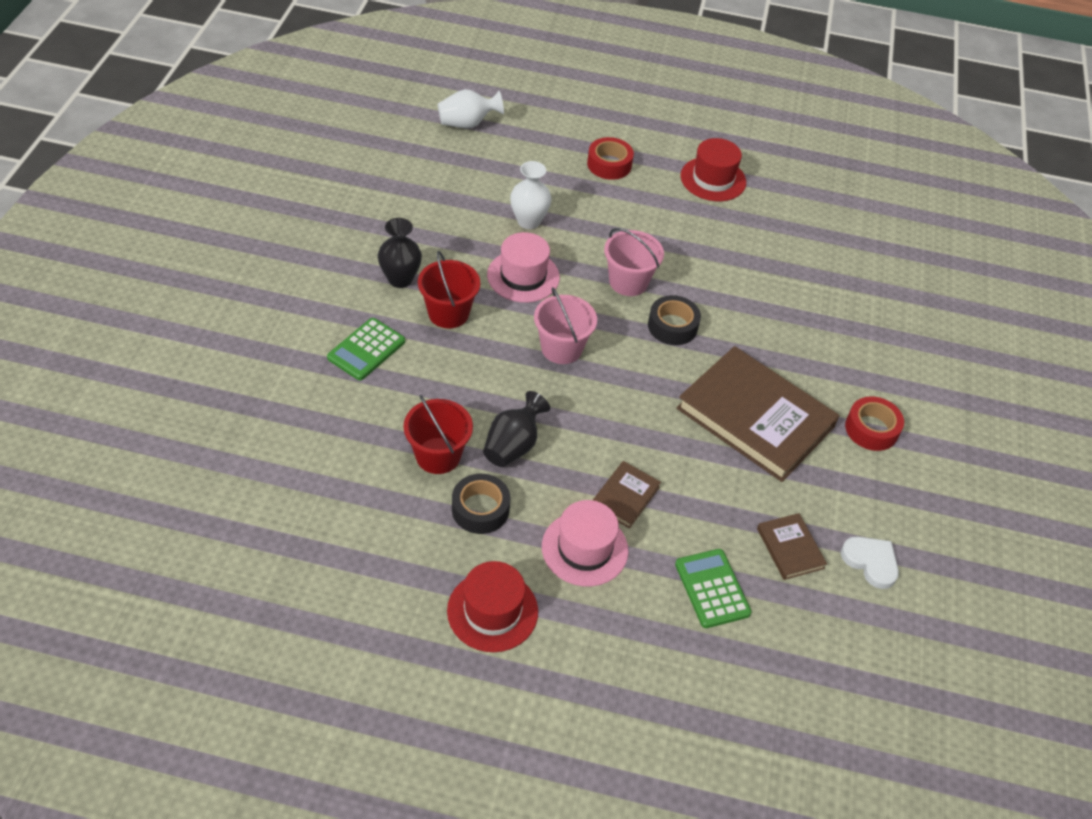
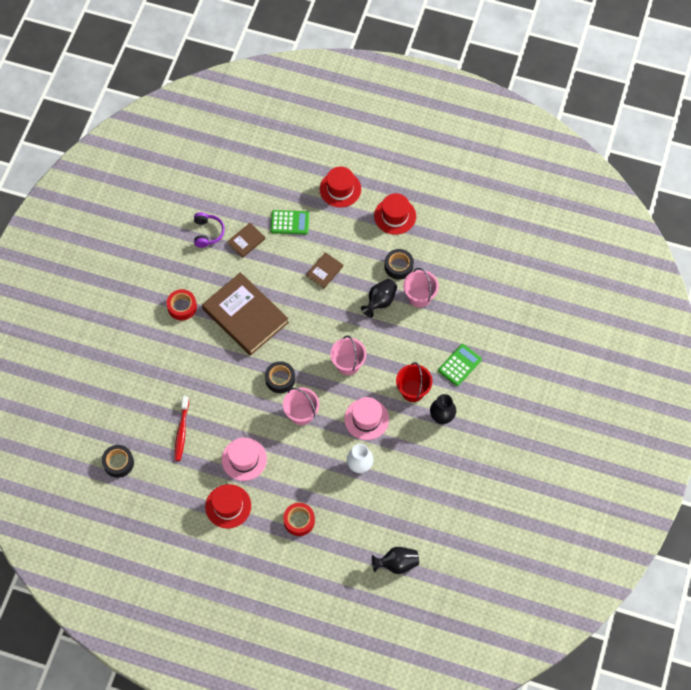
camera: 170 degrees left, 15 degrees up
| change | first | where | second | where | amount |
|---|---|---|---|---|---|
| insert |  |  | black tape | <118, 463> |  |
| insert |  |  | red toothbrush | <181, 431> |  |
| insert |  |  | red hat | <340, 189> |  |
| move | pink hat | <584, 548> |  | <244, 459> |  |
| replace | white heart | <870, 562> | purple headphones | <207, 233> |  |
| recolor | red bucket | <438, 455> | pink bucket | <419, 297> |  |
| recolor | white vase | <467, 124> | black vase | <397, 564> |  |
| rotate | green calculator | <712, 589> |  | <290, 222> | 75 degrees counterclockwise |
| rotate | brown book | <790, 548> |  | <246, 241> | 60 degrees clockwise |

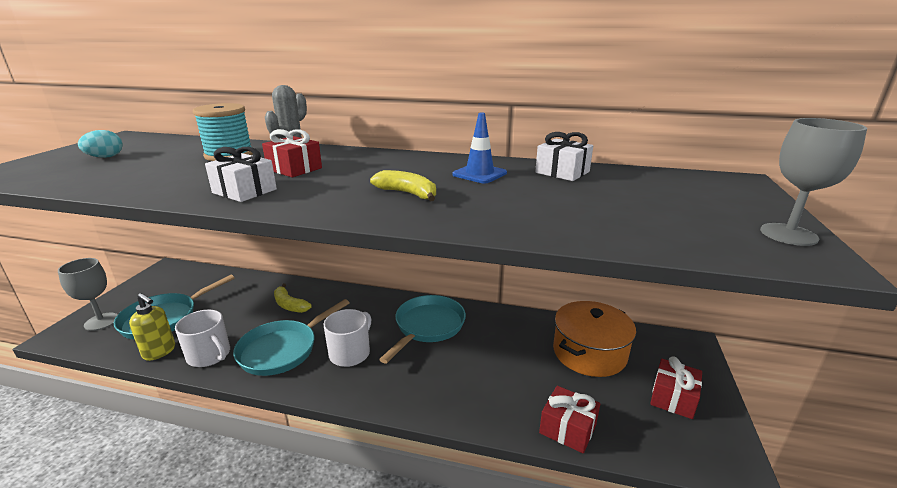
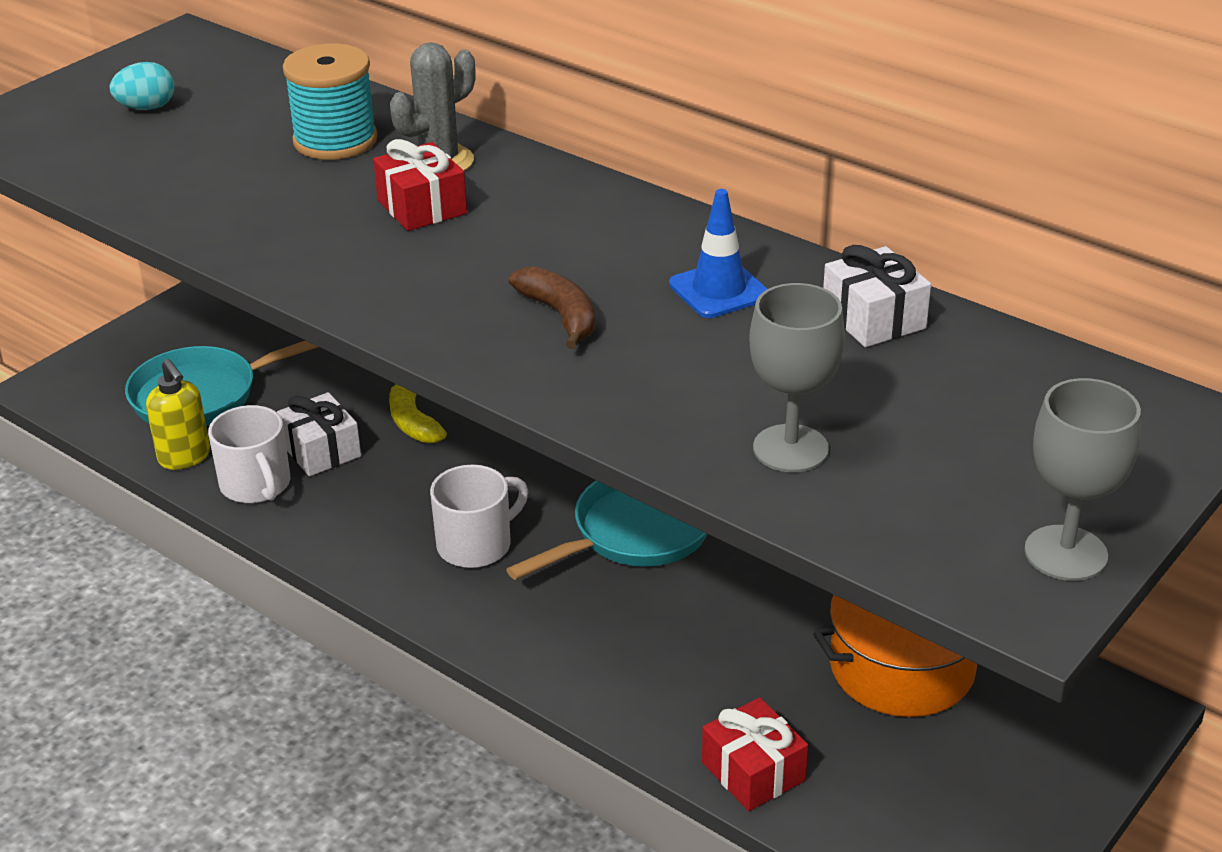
camera: 25 degrees right, 10 degrees up
| change | first | where | second | where | amount |
|---|---|---|---|---|---|
| delete | turquoise pan | <282, 350> |  |  |  |
| delete | red gift | <673, 398> |  |  |  |
| move | grey goblet | <101, 321> |  | <790, 449> |  |
| move | white gift | <244, 191> |  | <321, 450> |  |
| recolor | yellow banana | <407, 193> | brown banana | <560, 315> |  |

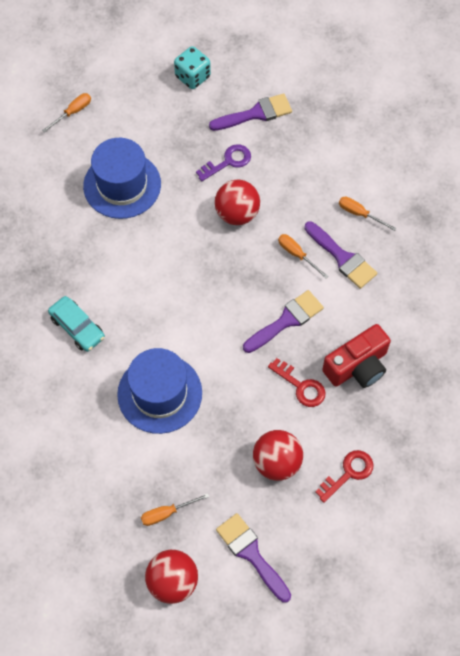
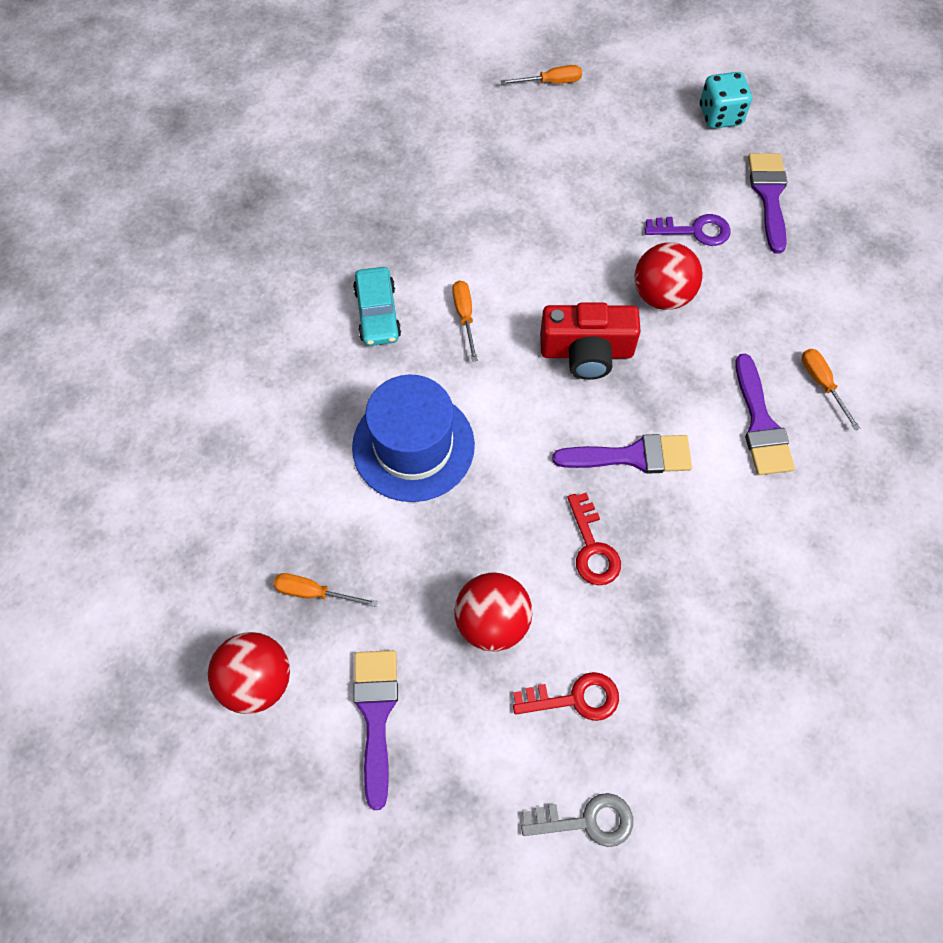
camera: 35 degrees right, 0 degrees up
| change | first | where | second | where | amount |
|---|---|---|---|---|---|
| delete | blue hat | <122, 185> |  |  |  |
| insert |  |  | grey key | <586, 821> |  |
| move | orange screwdriver | <297, 254> |  | <465, 316> |  |
| move | red camera | <357, 366> |  | <586, 352> |  |
| rotate | purple brush | <256, 114> |  | <769, 195> | 105 degrees counterclockwise |

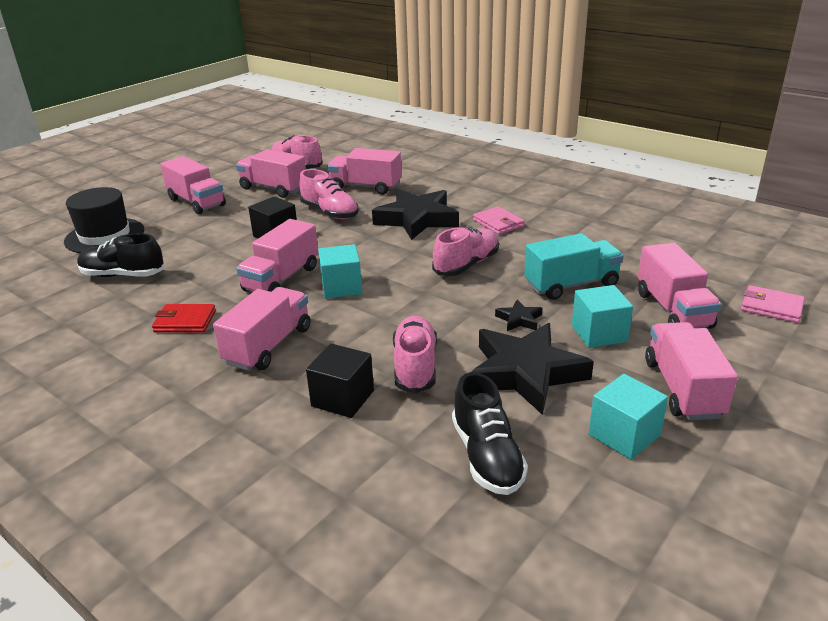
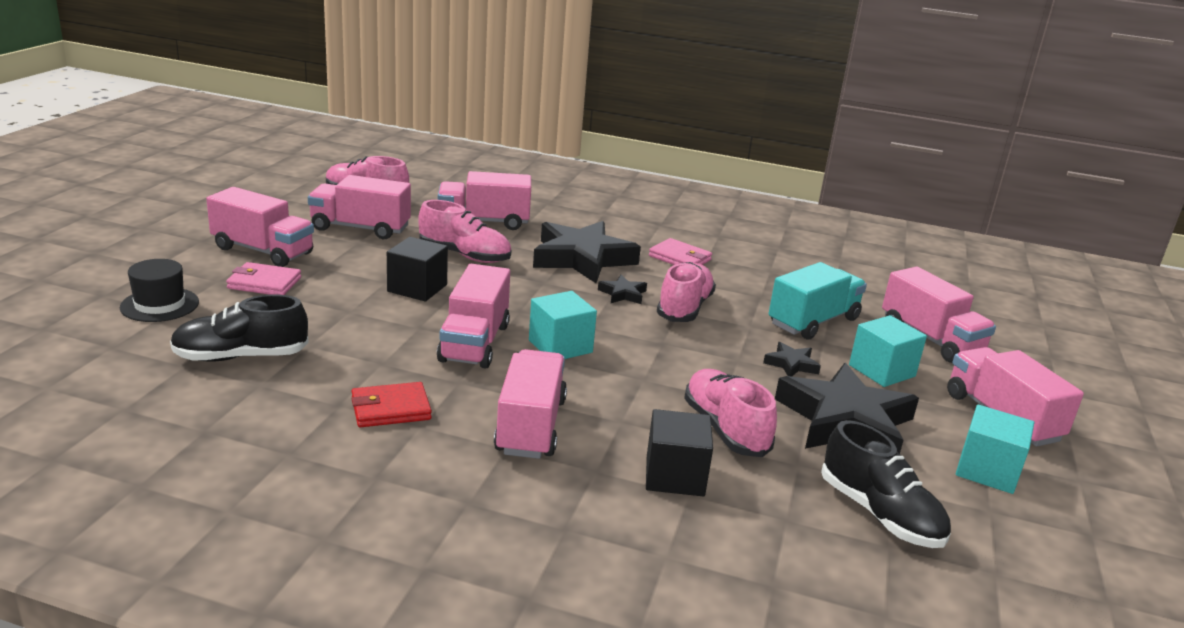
camera: 25 degrees left, 5 degrees down
| change | first | where | second | where | amount |
|---|---|---|---|---|---|
| insert |  |  | black star | <623, 294> |  |
| move | pink wallet | <771, 307> |  | <264, 283> |  |
| resize | black hat | <105, 236> |  | <160, 305> | x0.65 |

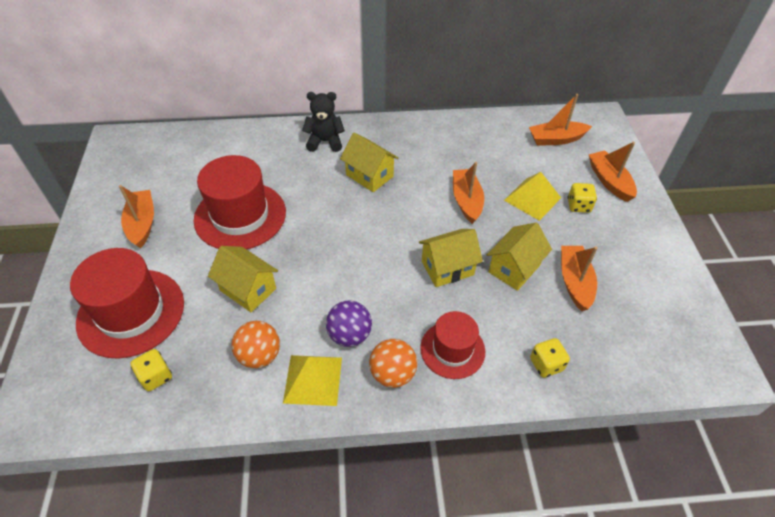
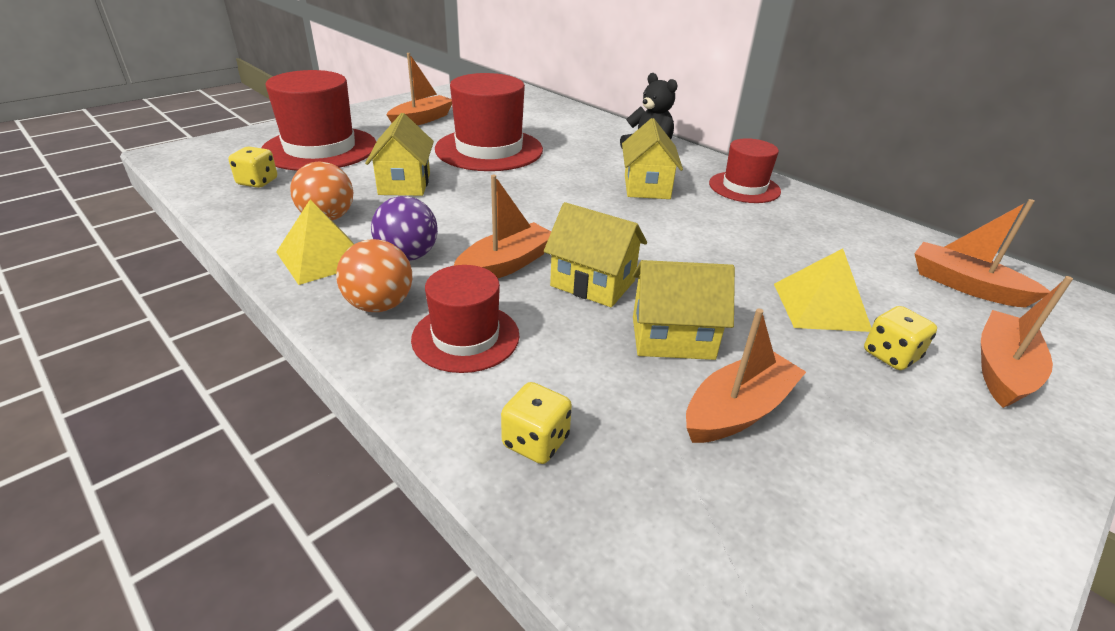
camera: 50 degrees right, 15 degrees down
| change | first | where | second | where | amount |
|---|---|---|---|---|---|
| insert |  |  | red hat | <744, 187> |  |
| move | orange boat | <466, 201> |  | <505, 265> |  |

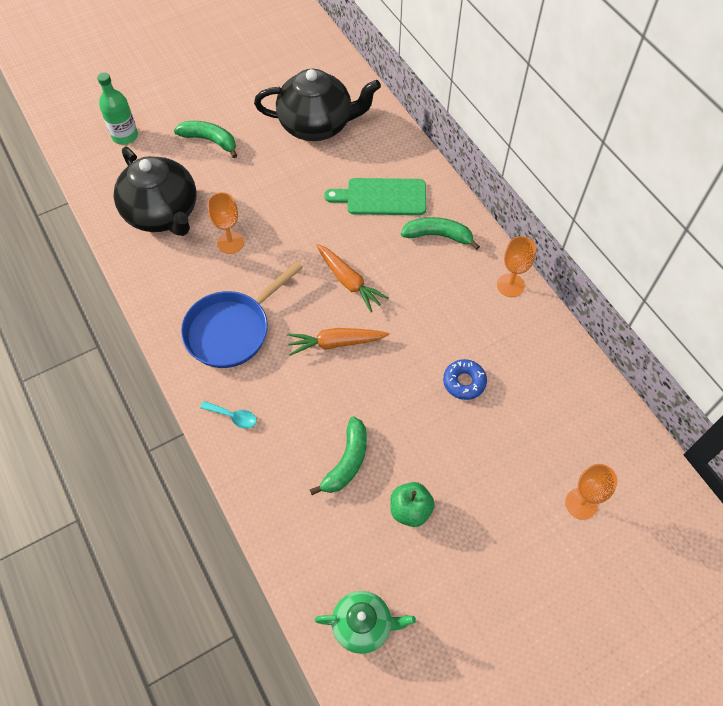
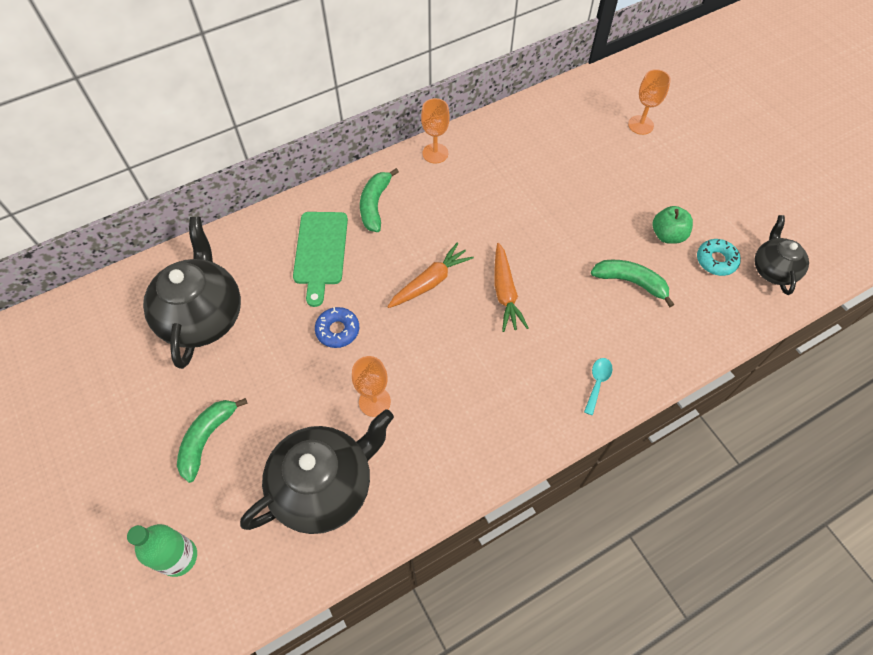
camera: 90 degrees left, 0 degrees up
| change | first | where | second | where | amount |
|---|---|---|---|---|---|
| delete | blue pan | <232, 330> |  |  |  |
| insert |  |  | turquoise donut | <716, 260> |  |
| move | blue donut | <464, 382> |  | <337, 330> |  |
| recolor | green teapot | <363, 625> | black teapot | <773, 269> |  |

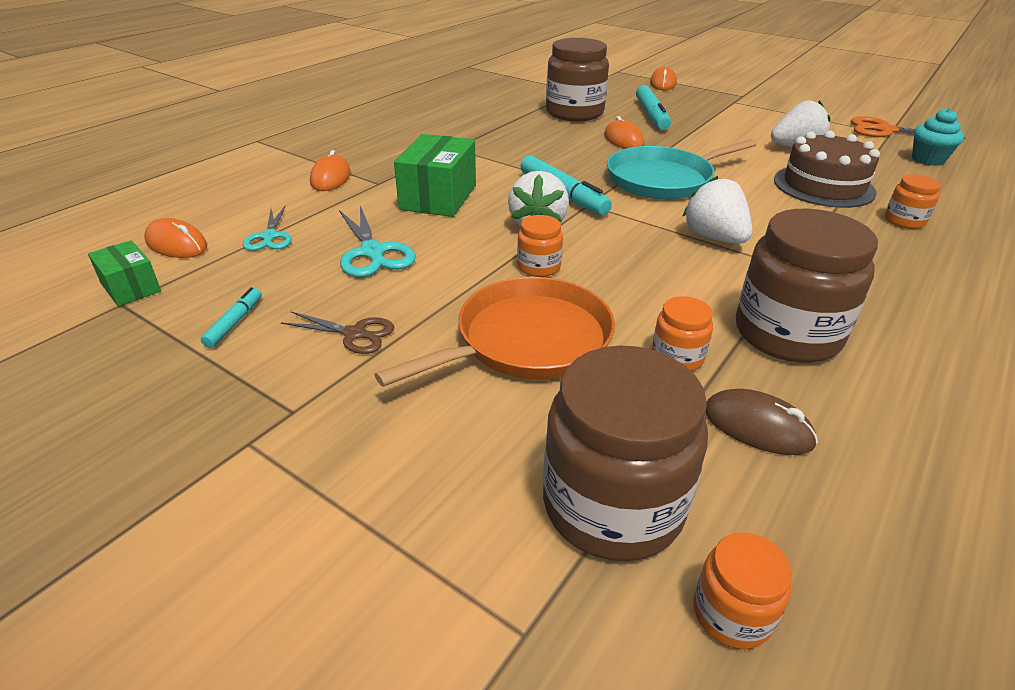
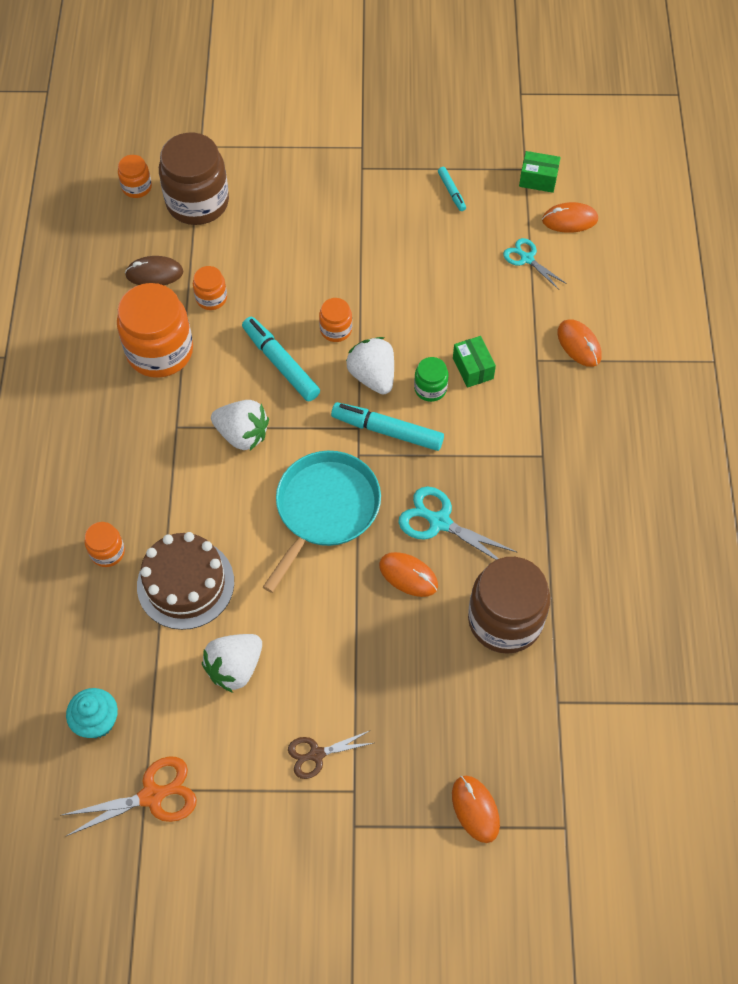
camera: 145 degrees right, 25 degrees up
| change | first | where | second | where | amount |
|---|---|---|---|---|---|
| delete | orange pan | <527, 341> |  |  |  |
| insert |  |  | green jar | <430, 388> |  |
| move | brown scissors | <355, 334> |  | <316, 754> |  |
| move | turquoise scissors | <373, 252> |  | <439, 521> |  |
| move | turquoise marker | <651, 115> |  | <281, 363> |  |
| recolor | brown jar | <787, 334> | orange jar | <160, 351> |  |
| resize | green box | <438, 197> |  | <473, 368> | x0.58 |

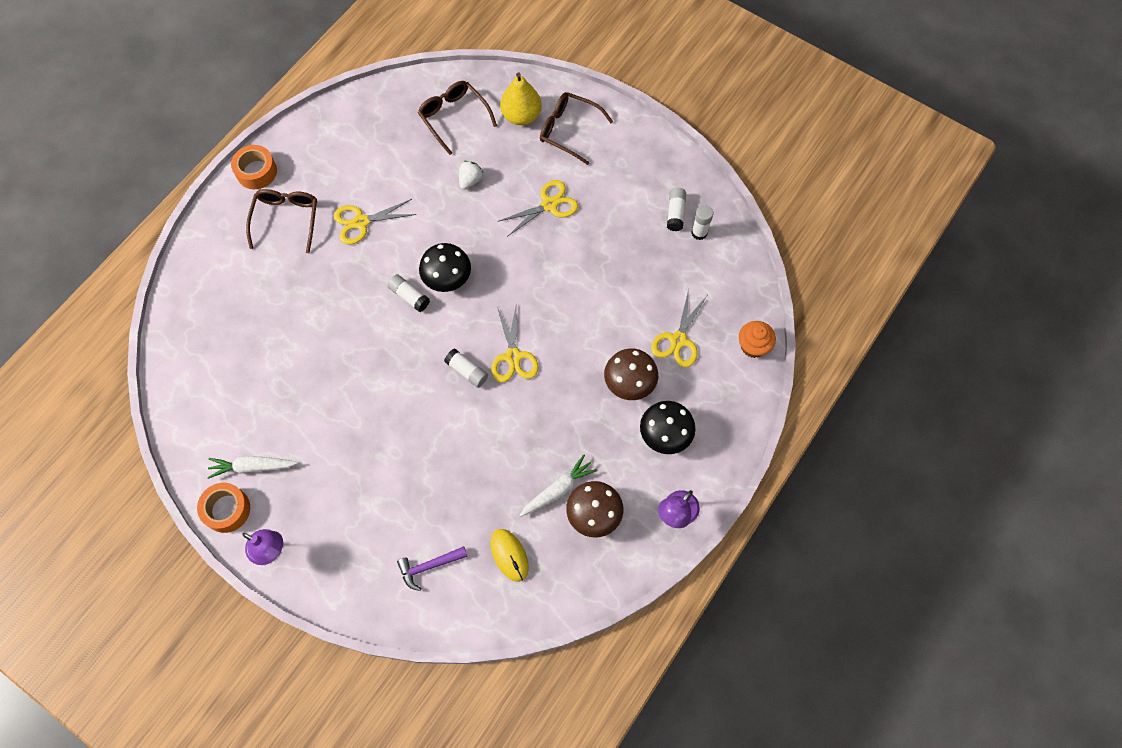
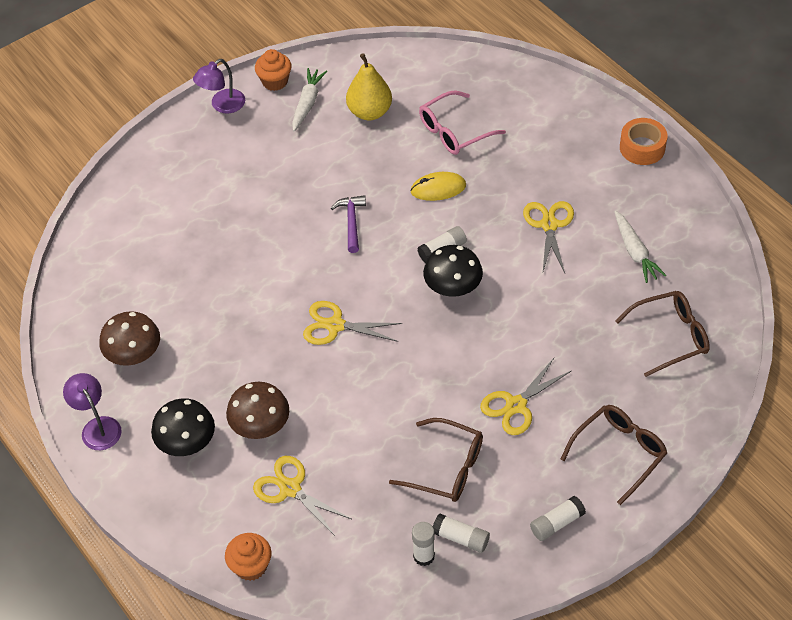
camera: 110 degrees right, 15 degrees down
| change | first | where | second | where | amount |
|---|---|---|---|---|---|
| delete | white strawberry | <470, 180> |  |  |  |
| insert |  |  | pink glasses | <454, 131> |  |
| move | brown glasses | <286, 219> |  | <446, 468> |  |
| move | purple hammer | <429, 566> |  | <351, 222> |  |
| move | white glue stick | <467, 371> |  | <556, 523> |  |
| move | yellow mouse | <509, 555> |  | <438, 188> |  |
| move | yellow pear | <521, 116> |  | <369, 112> |  |
| move | white carrot | <558, 489> |  | <635, 252> |  |
| replace | orange tape | <227, 510> | orange cupcake | <275, 81> |  |
| rotate | yellow scissors | <549, 205> |  | <516, 405> | 60 degrees clockwise |

